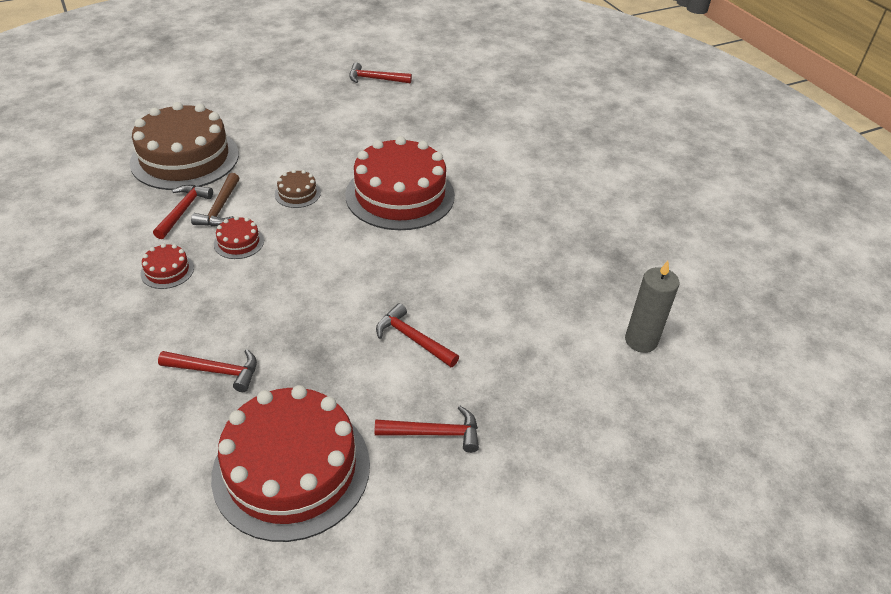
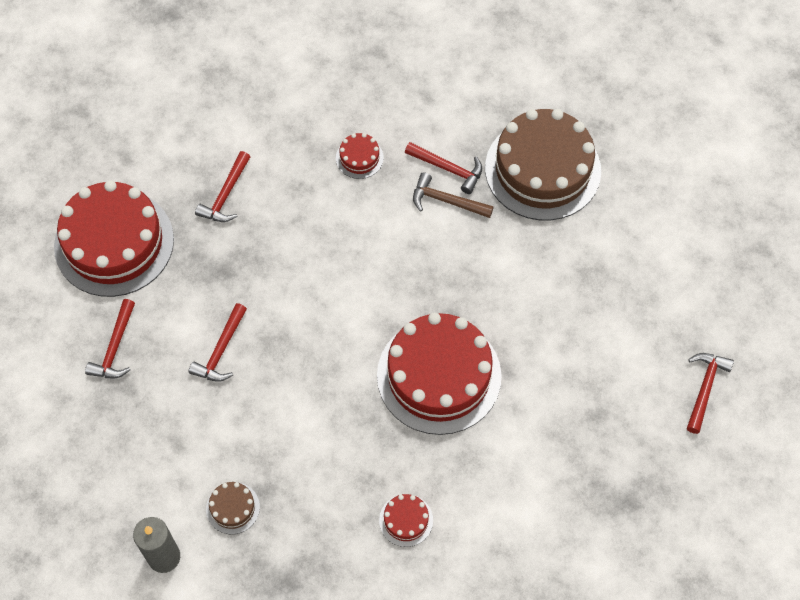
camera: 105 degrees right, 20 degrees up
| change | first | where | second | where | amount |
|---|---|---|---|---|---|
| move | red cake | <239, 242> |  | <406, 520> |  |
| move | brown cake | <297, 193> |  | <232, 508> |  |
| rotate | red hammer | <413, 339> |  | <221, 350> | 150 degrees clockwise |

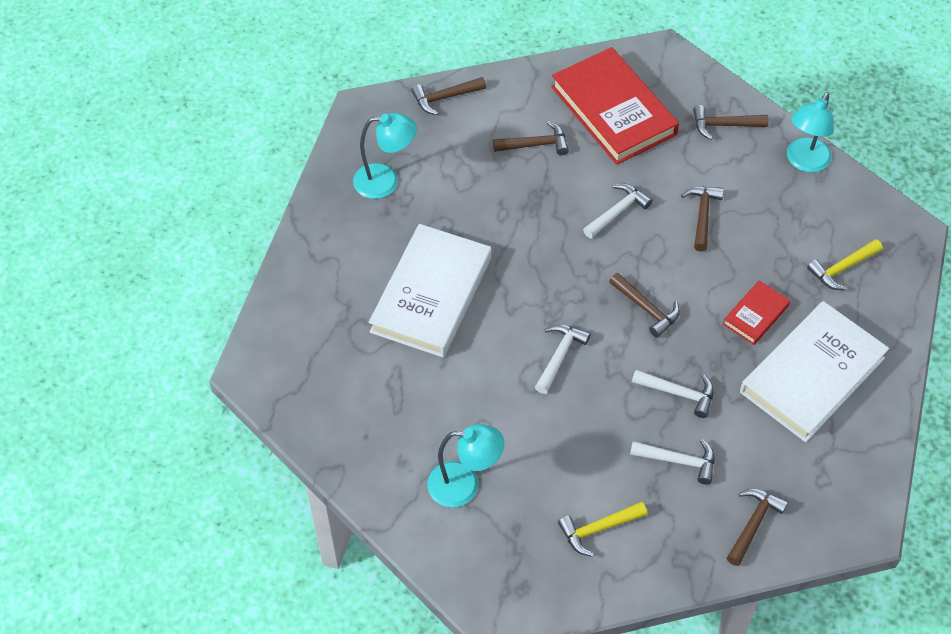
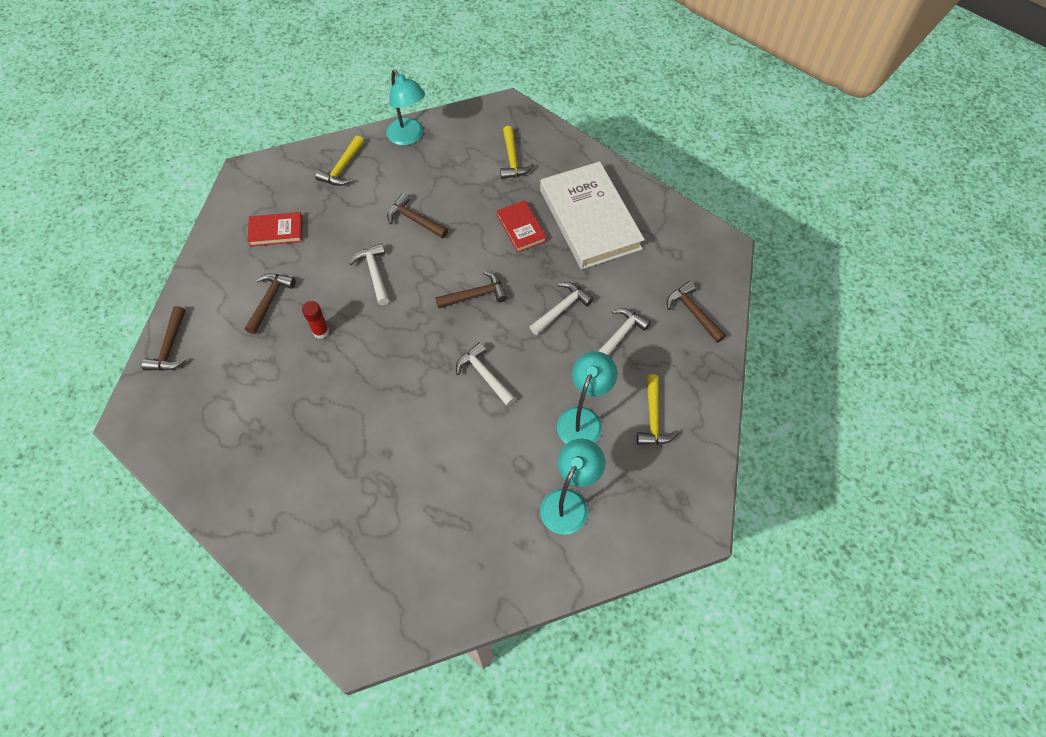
camera: 65 degrees left, 5 degrees up
| change | first | where | second | where | amount |
|---|---|---|---|---|---|
| delete | white book | <431, 295> |  |  |  |
| insert |  |  | red glue stick | <321, 331> |  |
| move | turquoise lamp | <386, 181> |  | <583, 418> |  |
| recolor | brown hammer | <724, 125> | yellow hammer | <342, 168> |  |
| resize | red book | <613, 110> |  | <276, 231> | x0.48 |

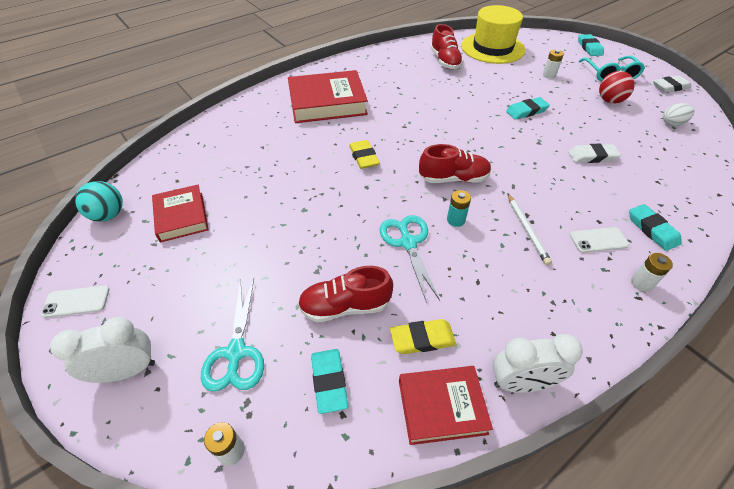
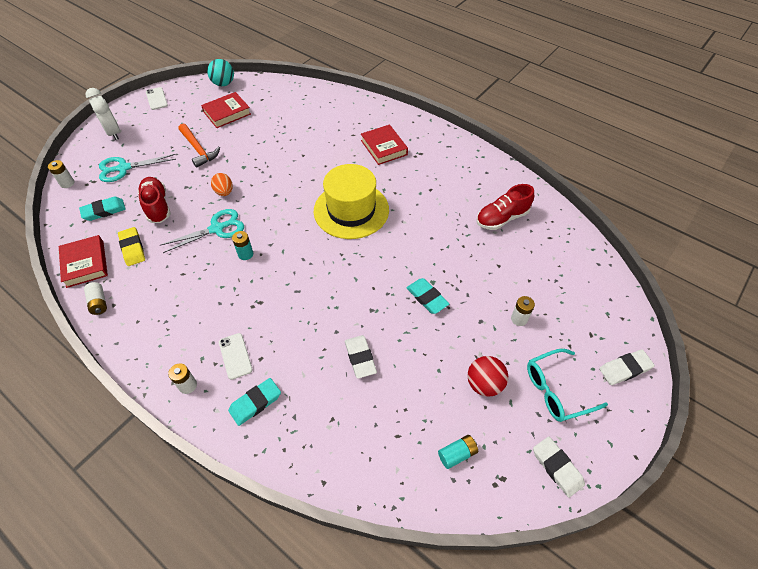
camera: 75 degrees right, 5 degrees up
| change | first | where | second | where | amount |
|---|---|---|---|---|---|
| delete | yellow eraser | <364, 157> |  |  |  |
| delete | red shoe | <453, 178> |  |  |  |
| delete | white pencil | <526, 230> |  |  |  |
| insert |  |  | orange hammer | <198, 150> |  |
| insert |  |  | orange egg | <224, 192> |  |
| move | yellow hat | <492, 48> |  | <351, 210> |  |
| replace | white clock | <521, 383> | white battery | <99, 303> |  |
| replace | white egg | <672, 123> | turquoise battery | <457, 454> |  |
| recolor | turquoise eraser | <589, 48> | white eraser | <625, 369> |  |
| resize | red book | <327, 102> |  | <384, 147> | x0.61 |

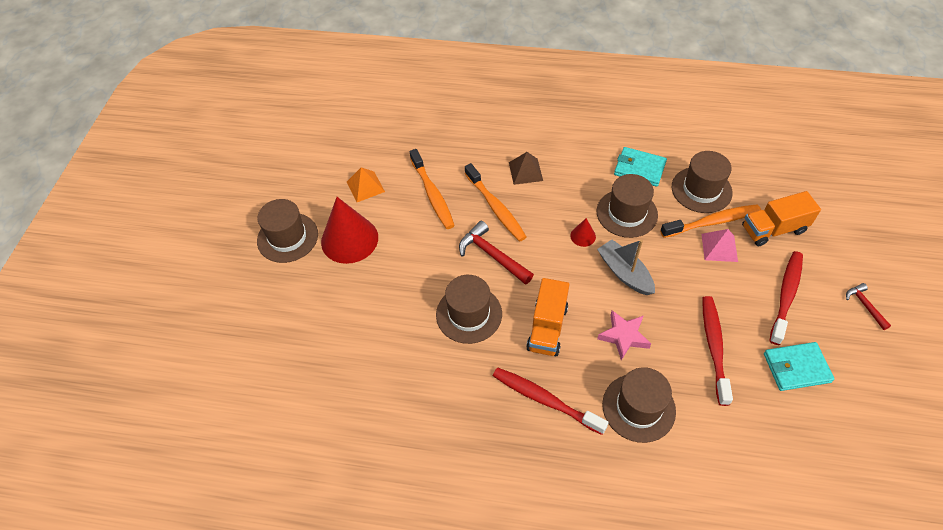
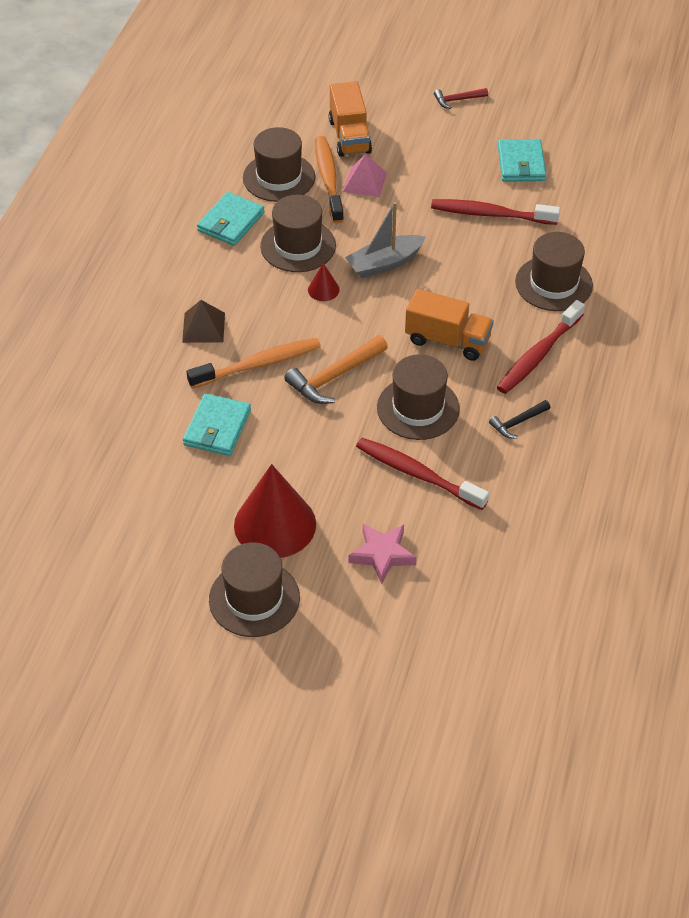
camera: 85 degrees left, 5 degrees down
| change | first | where | second | where | amount |
|---|---|---|---|---|---|
| delete | orange pyramid | <365, 186> |  |  |  |
| insert |  |  | black hammer | <517, 423> |  |
| move | pink star | <624, 336> |  | <382, 555> |  |
| move | red toothbrush | <786, 295> |  | <417, 474> |  |
| replace | orange toothbrush | <432, 194> | turquoise wallet | <217, 427> |  |
| recolor | red hammer | <492, 255> | orange hammer | <334, 377> |  |

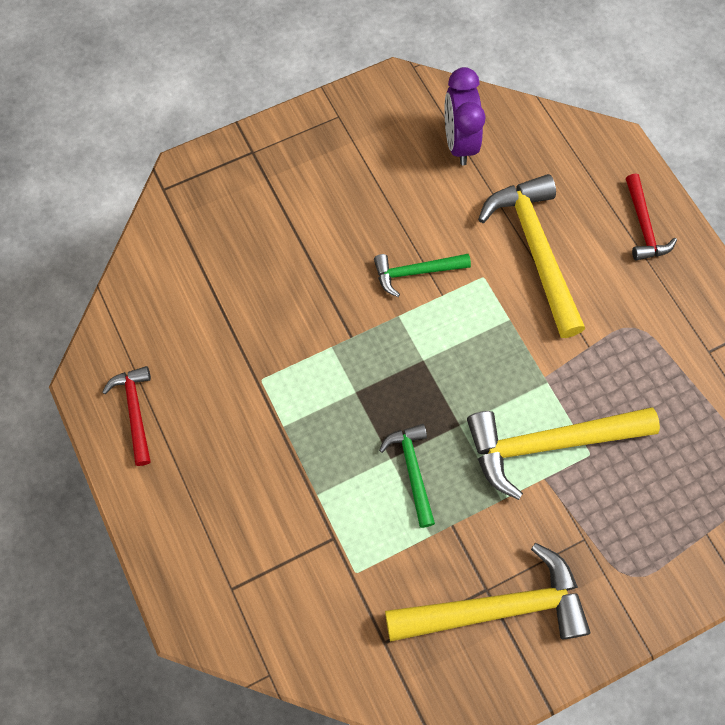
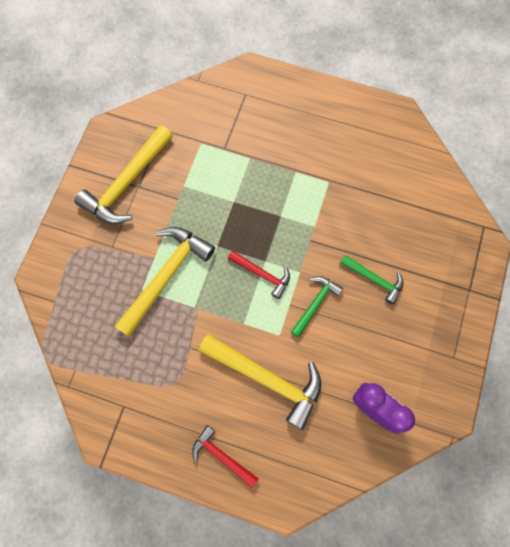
camera: 135 degrees right, 5 degrees up
| change | first | where | second | where | amount |
|---|---|---|---|---|---|
| move | red hammer | <135, 411> |  | <262, 274> |  |
| move | green hammer | <412, 470> |  | <374, 279> |  |

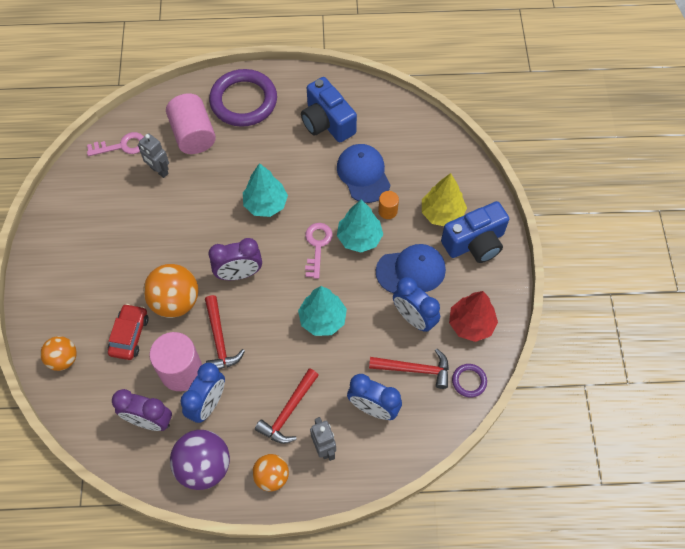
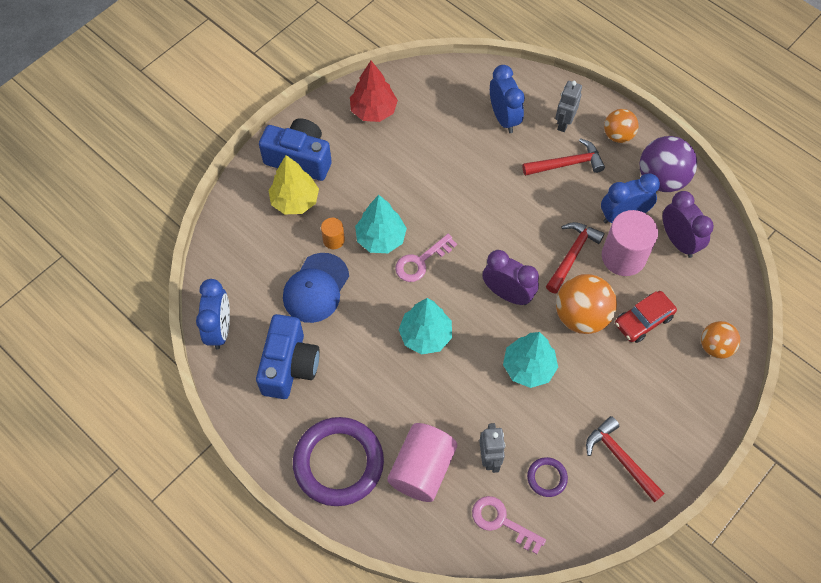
camera: 135 degrees left, 0 degrees up
| change | first | where | second | where | amount |
|---|---|---|---|---|---|
| delete | blue cap | <411, 270> |  |  |  |
| move | turquoise tree | <322, 319> |  | <528, 367> |  |
| move | red hammer | <415, 369> |  | <620, 458> |  |
| move | blue clock | <414, 318> |  | <220, 329> |  |
| move | purple ring | <469, 381> |  | <547, 478> |  |

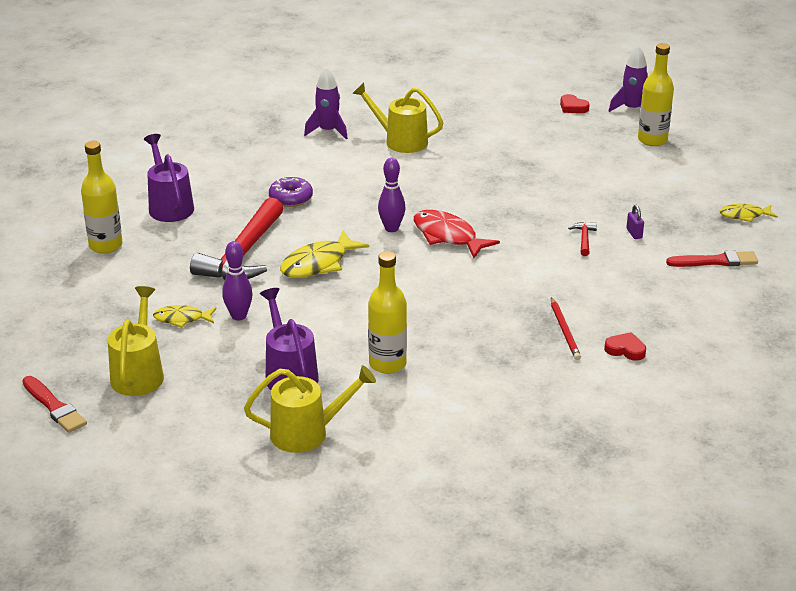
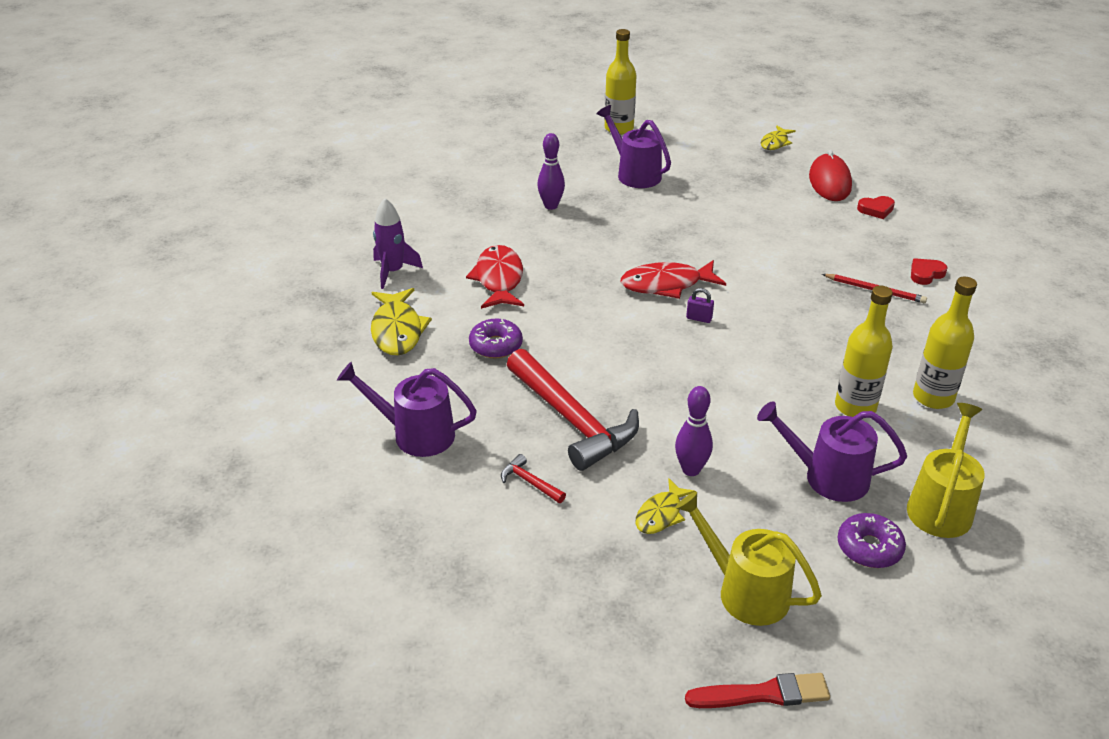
camera: 55 degrees left, 5 degrees up
| change | first | where | second | where | amount |
|---|---|---|---|---|---|
| delete | yellow watering can | <400, 141> |  |  |  |
| delete | purple rocket | <631, 109> |  |  |  |
| insert |  |  | red fish | <499, 279> |  |
| insert |  |  | purple watering can | <634, 174> |  |
| insert |  |  | purple donut | <869, 548> |  |
| move | yellow bottle | <106, 245> |  | <933, 397> |  |
| move | yellow fish | <318, 264> |  | <397, 330> |  |
| move | purple bowling pin | <391, 228> |  | <551, 206> |  |
| move | red heart | <573, 107> |  | <876, 210> |  |
| move | red hammer | <584, 239> |  | <530, 482> |  |
| move | purple padlock | <634, 233> |  | <699, 318> |  |
| replace | red brush | <715, 261> | red mouse | <829, 182> |  |

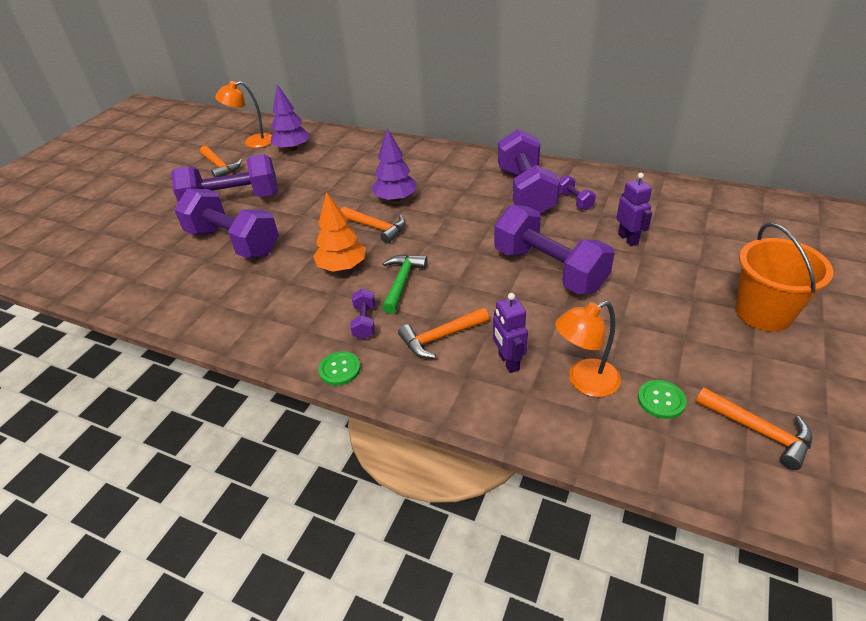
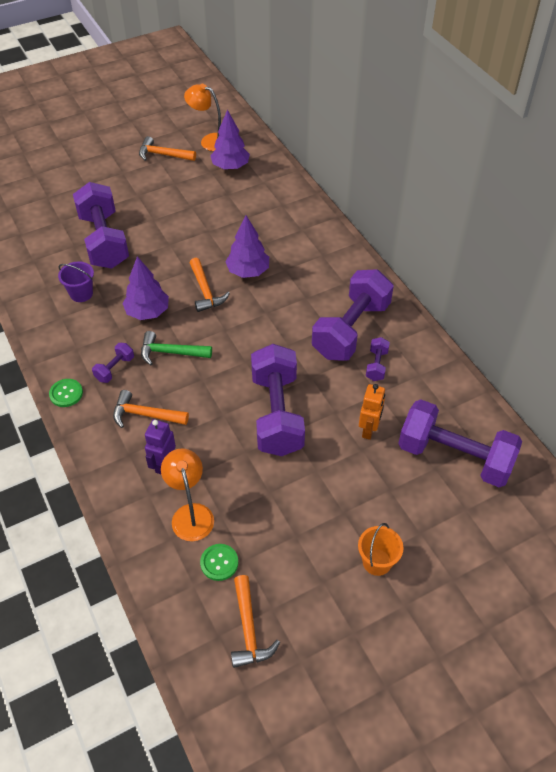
camera: 35 degrees right, 10 degrees up
| change | first | where | second | where | amount |
|---|---|---|---|---|---|
| insert |  |  | purple bucket | <81, 293> |  |
| move | purple dumbbell | <233, 201> |  | <454, 457> |  |
| recolor | orange tree | <342, 267> | purple tree | <147, 312> |  |
| recolor | purple robot | <628, 239> | orange robot | <369, 430> |  |
| rotate | orange hammer | <220, 166> |  | <163, 155> | 105 degrees clockwise |
| rotate | green hammer | <402, 282> |  | <170, 352> | 135 degrees counterclockwise |
| rotate | orange lamp | <584, 382> |  | <190, 514> | 60 degrees clockwise |
| resize | orange bucket | <763, 313> |  | <377, 562> | x0.59 |

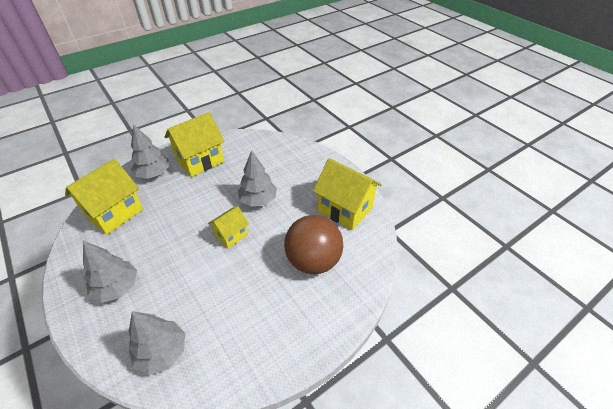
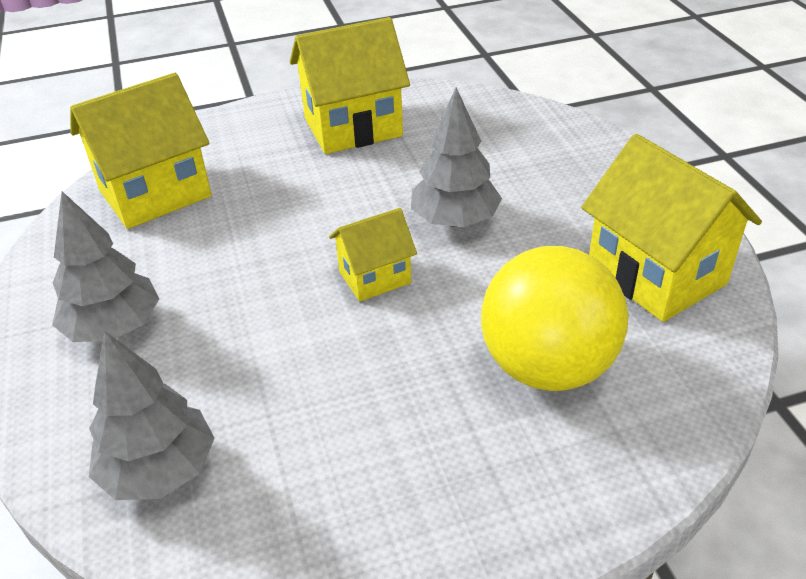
camera: 20 degrees right, 5 degrees down
| change | first | where | second | where | amount |
|---|---|---|---|---|---|
| delete | grey tree | <153, 174> |  |  |  |
| recolor | brown ball | <313, 261> | yellow ball | <547, 367> |  |

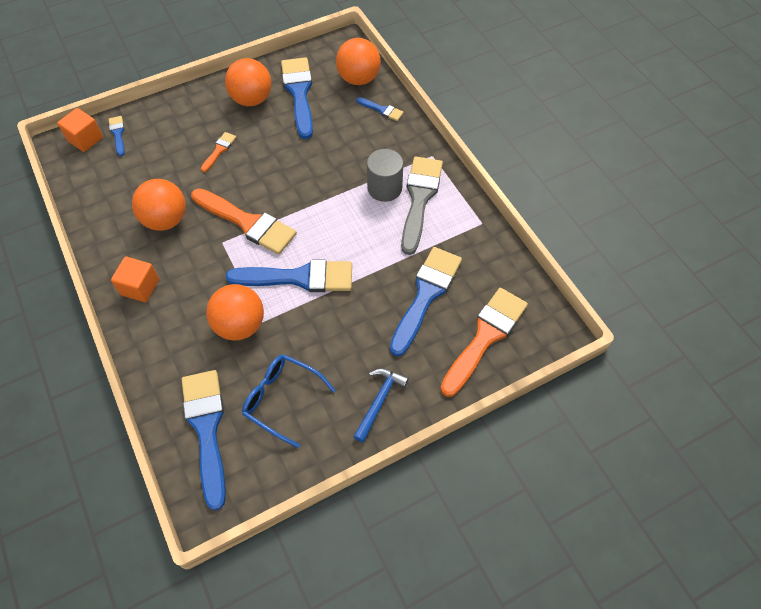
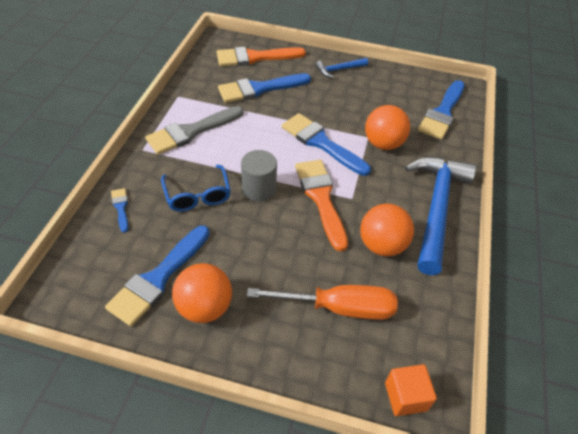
camera: 140 degrees left, 10 degrees down
| change | first | where | second | where | amount |
|---|---|---|---|---|---|
| delete | blue brush | <118, 134> |  |  |  |
| delete | orange brush | <219, 150> |  |  |  |
| delete | orange ball | <358, 79> |  |  |  |
| insert |  |  | orange screwdriver | <340, 308> |  |
| move | blue glasses | <282, 399> |  | <197, 195> |  |
| move | grey cylinder | <384, 188> |  | <259, 189> |  |
| replace | orange cube | <140, 287> | blue hammer | <436, 209> |  |

